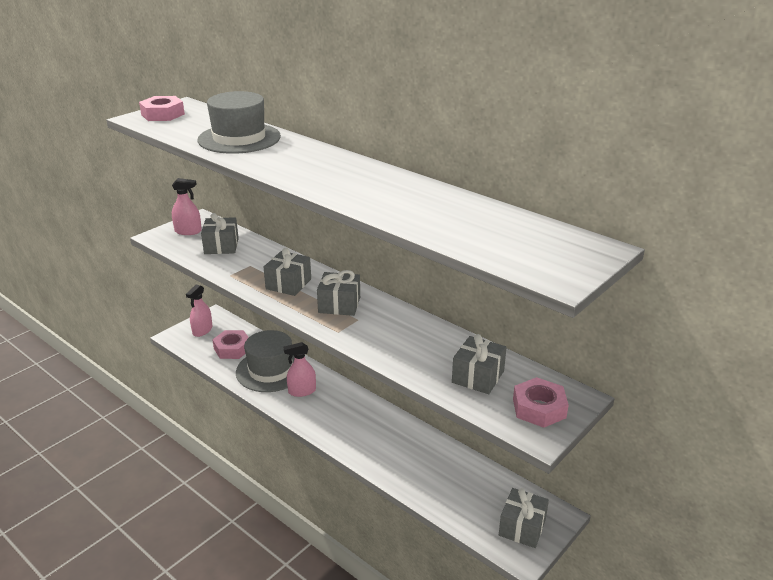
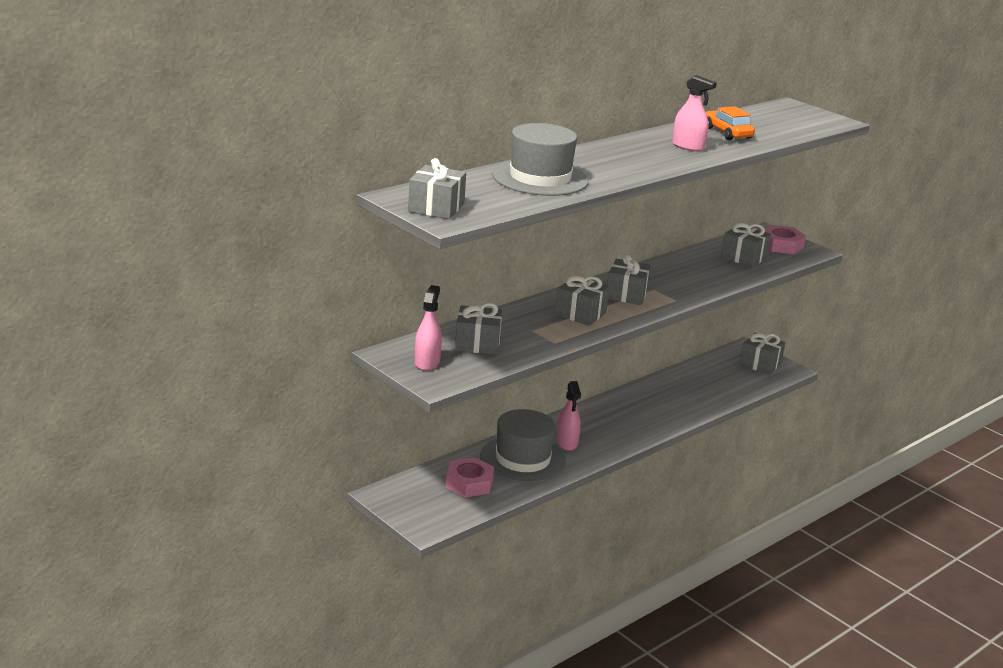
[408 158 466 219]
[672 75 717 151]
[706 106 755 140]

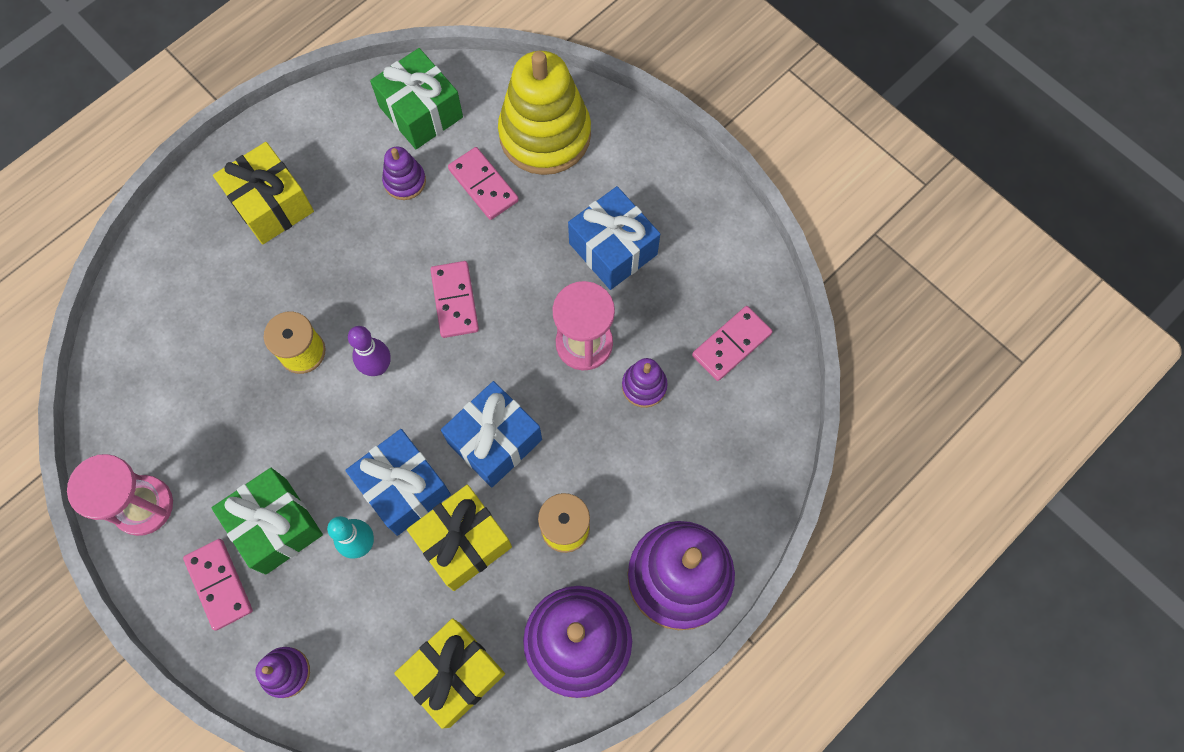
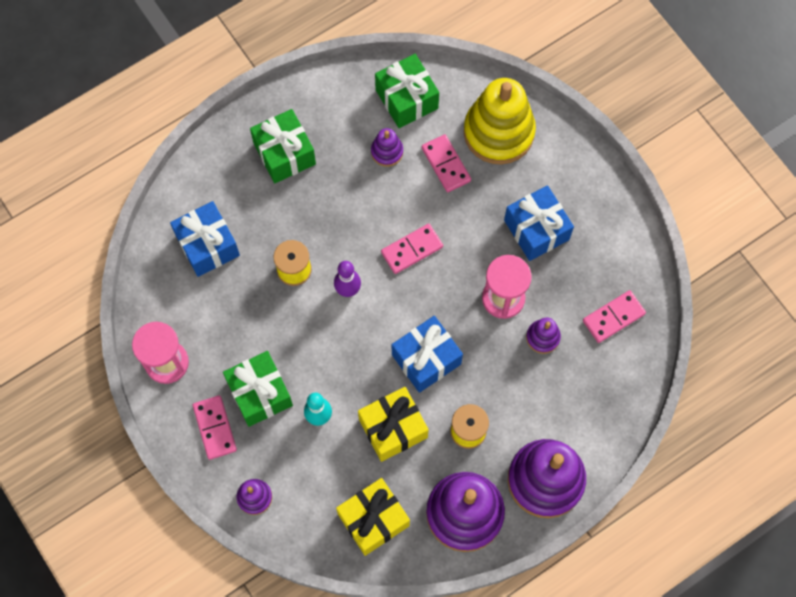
[250 109 316 183]
[170 201 240 277]
[381 224 443 274]

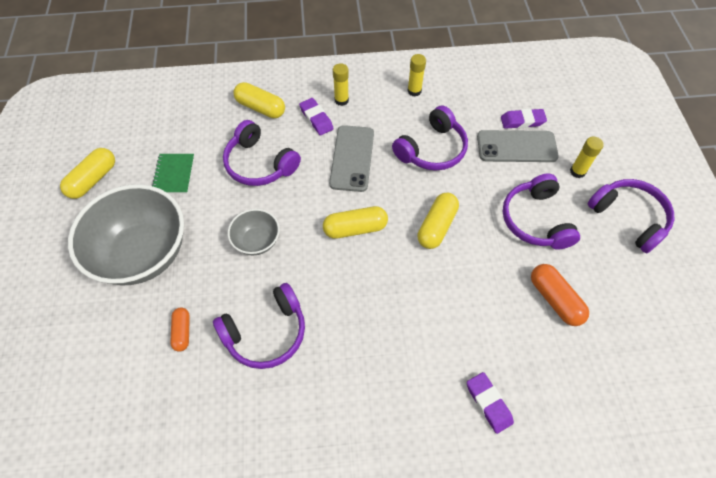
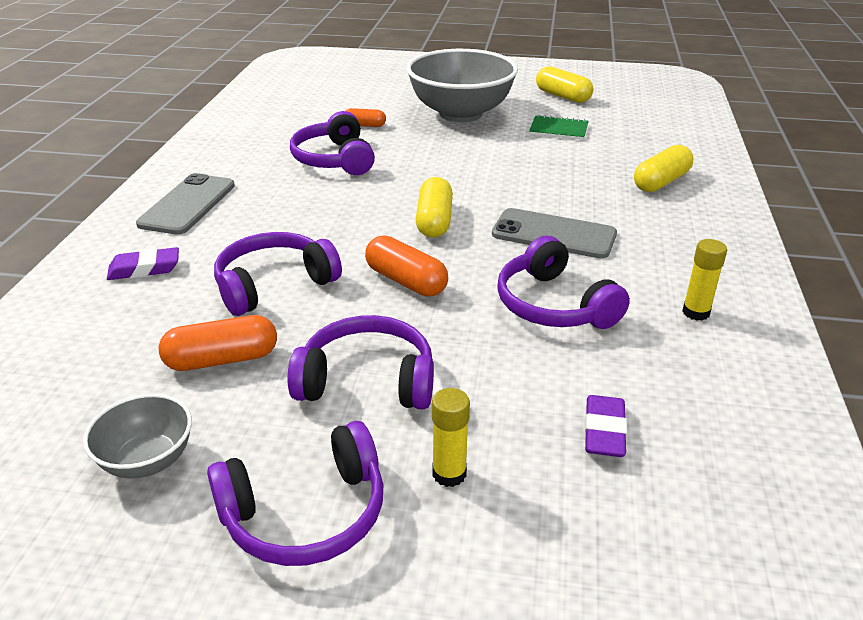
[214 232 342 316]
[83 394 192 478]
[299 98 334 136] (first image)
[333 63 349 106] (first image)
[365 235 448 296]
[136 173 235 235]

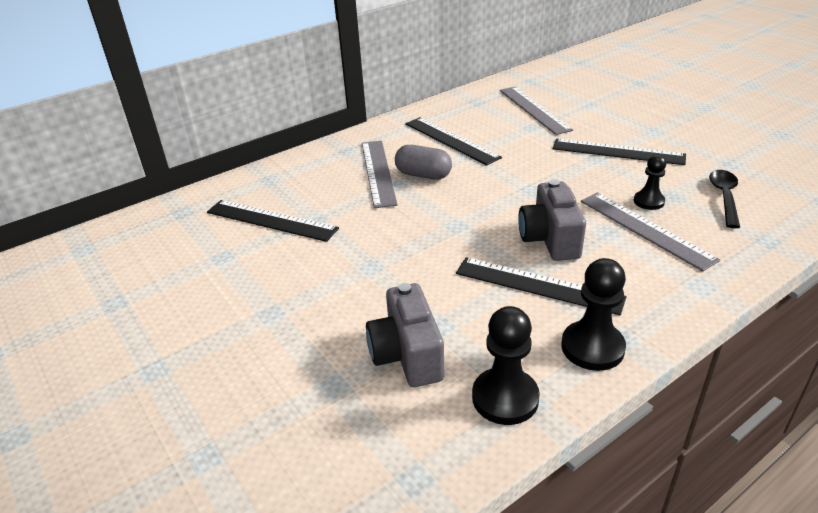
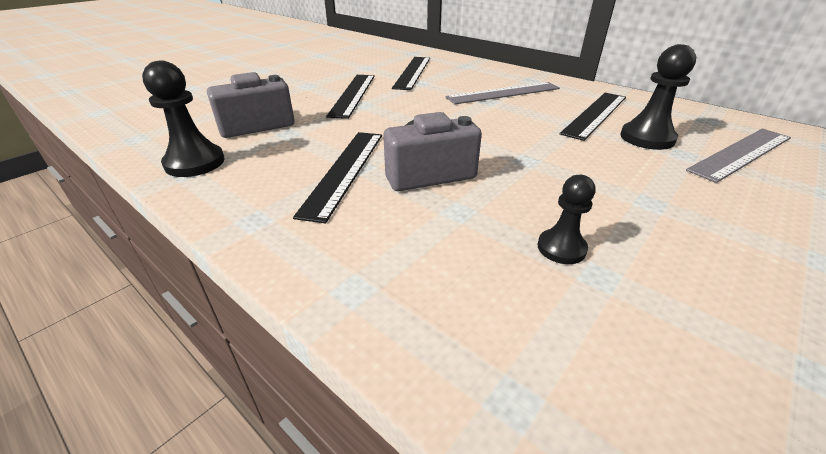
[395 145 452 180] (first image)
[326 75 375 119]
[620 44 696 150]
[581 193 720 271] (first image)
[709 170 740 228] (first image)

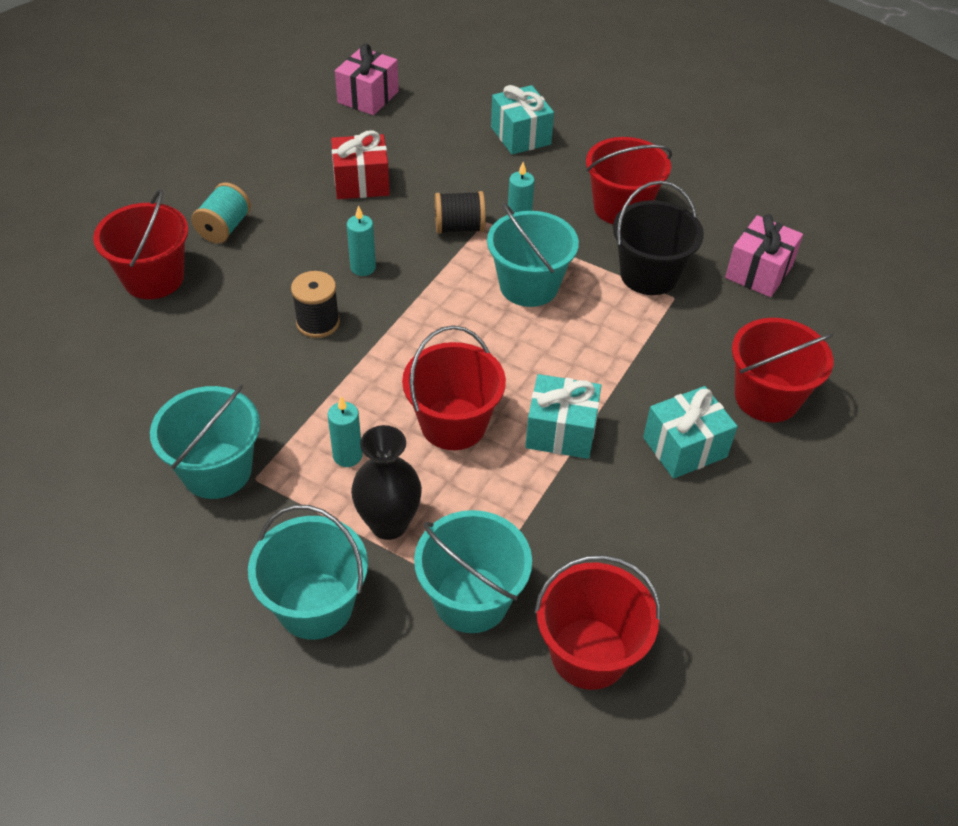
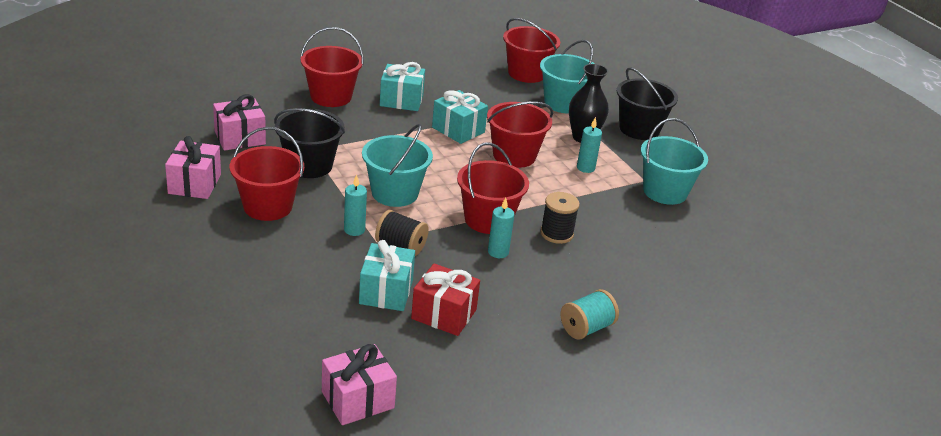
[457 143 529 234]
[617 67 678 140]
[359 240 415 311]
[165 136 221 199]

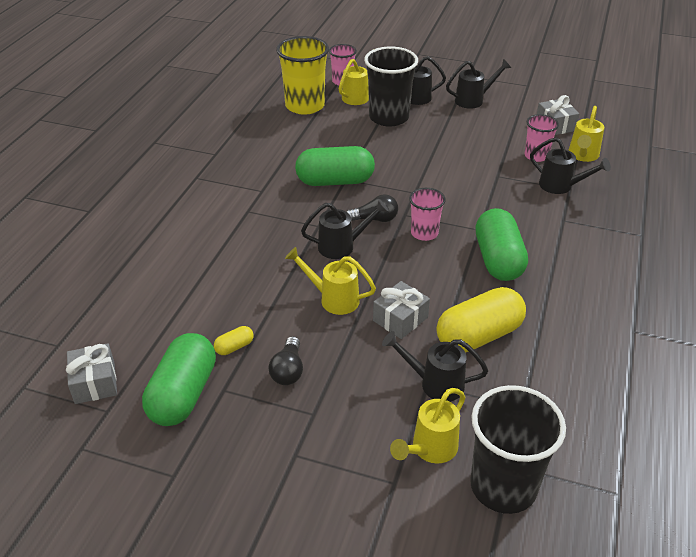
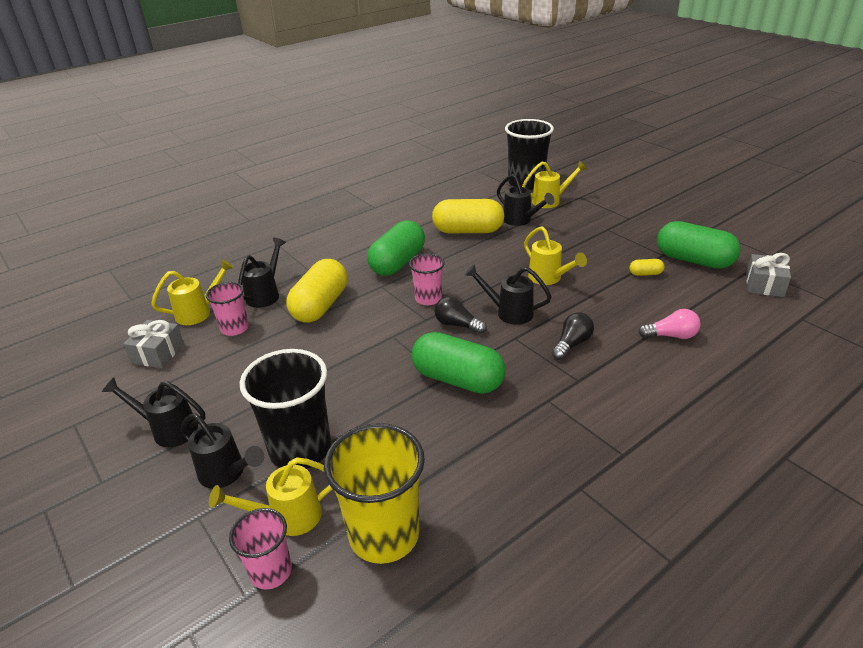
[657 221 741 269]
[552 312 594 360]
[373 281 430 339] (first image)
[238 238 286 308]
[286 259 347 323]
[638 309 701 339]

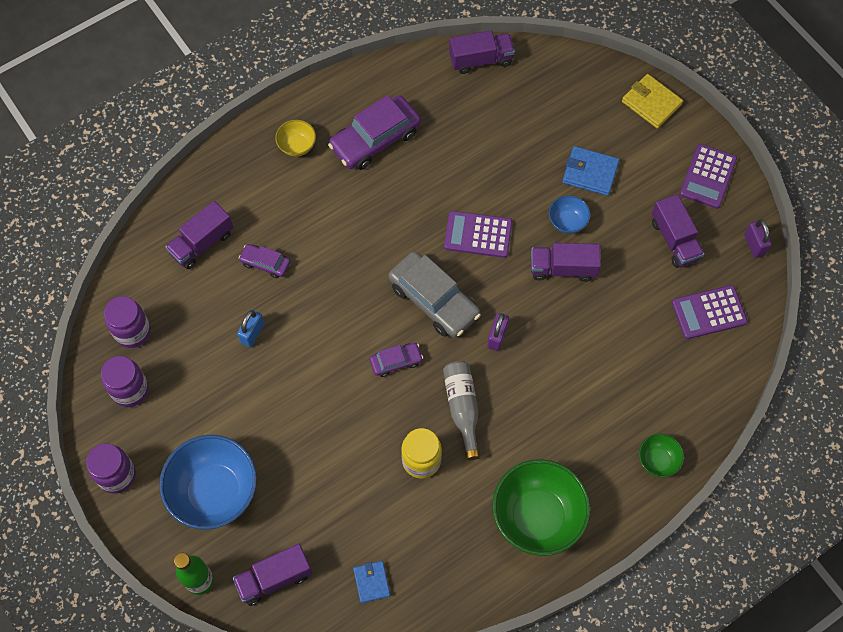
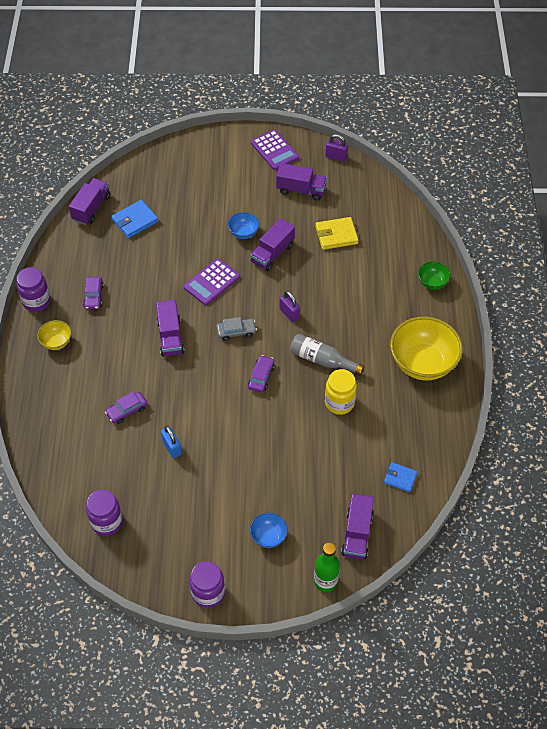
[16 267 51 312]
[250 513 288 548]
[156 300 184 356]
[83 277 104 309]
[216 317 257 341]
[390 317 463 381]
[111 200 159 238]
[315 217 359 250]
[672 285 748 339] (first image)

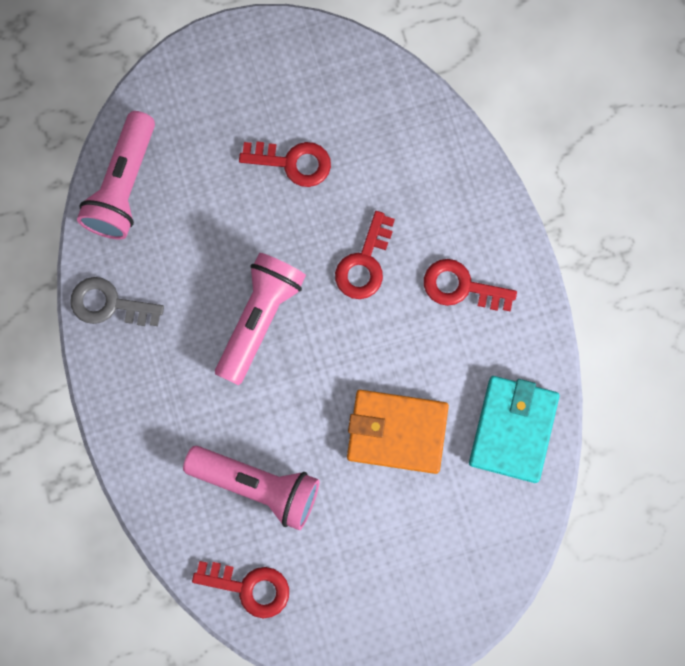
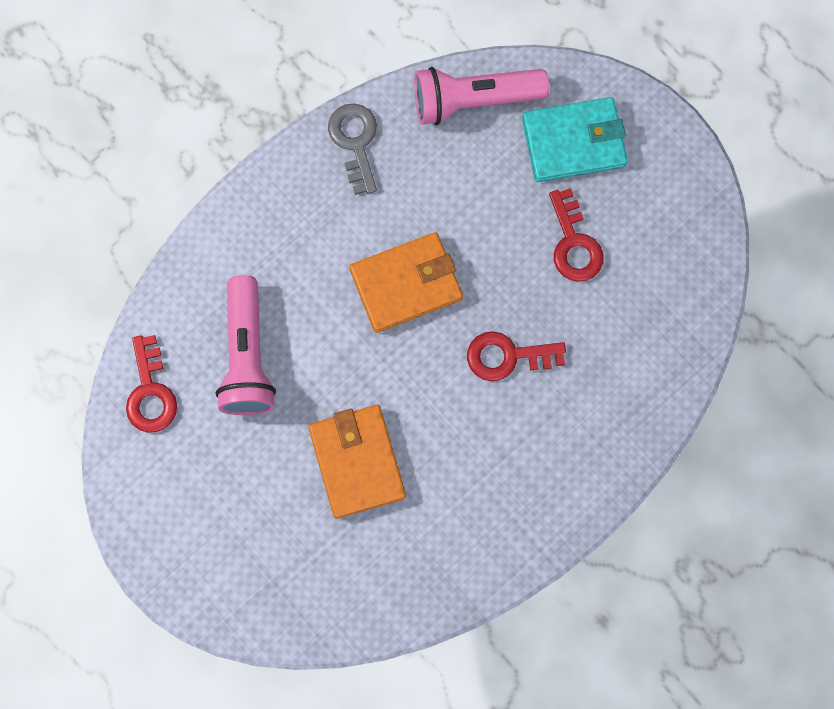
[349 232 463 333]
[424 259 517 311] (first image)
[522 97 628 182]

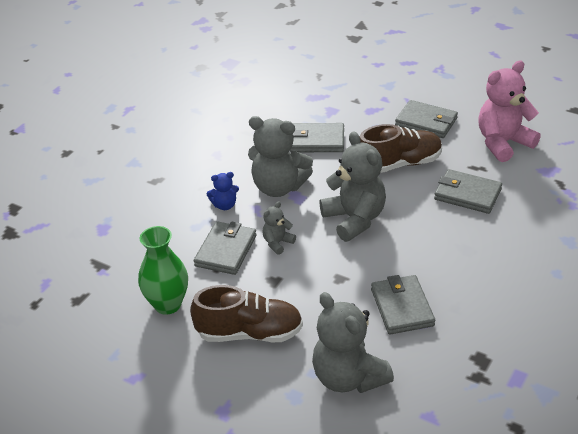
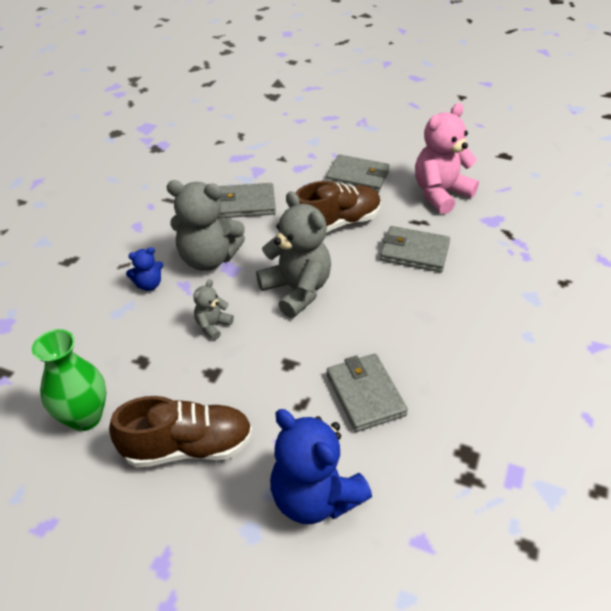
[194 221 257 275] (first image)
[270 409 372 524]

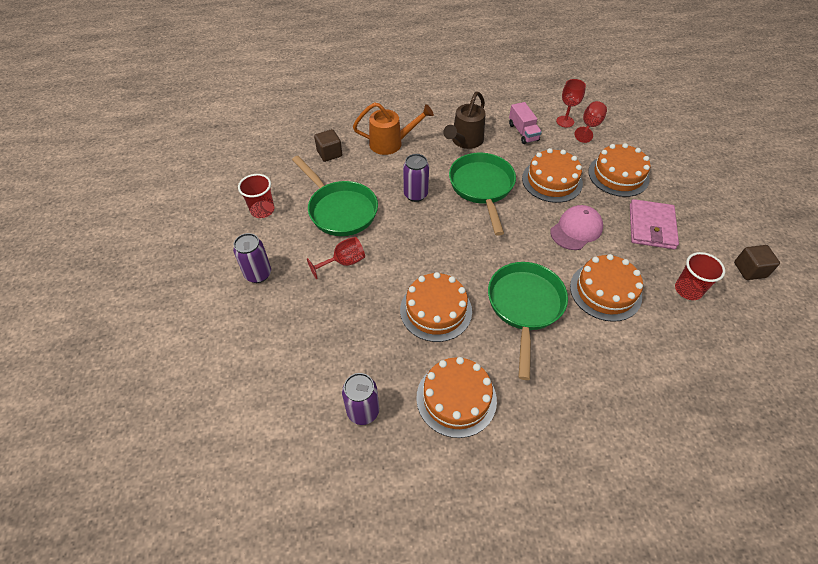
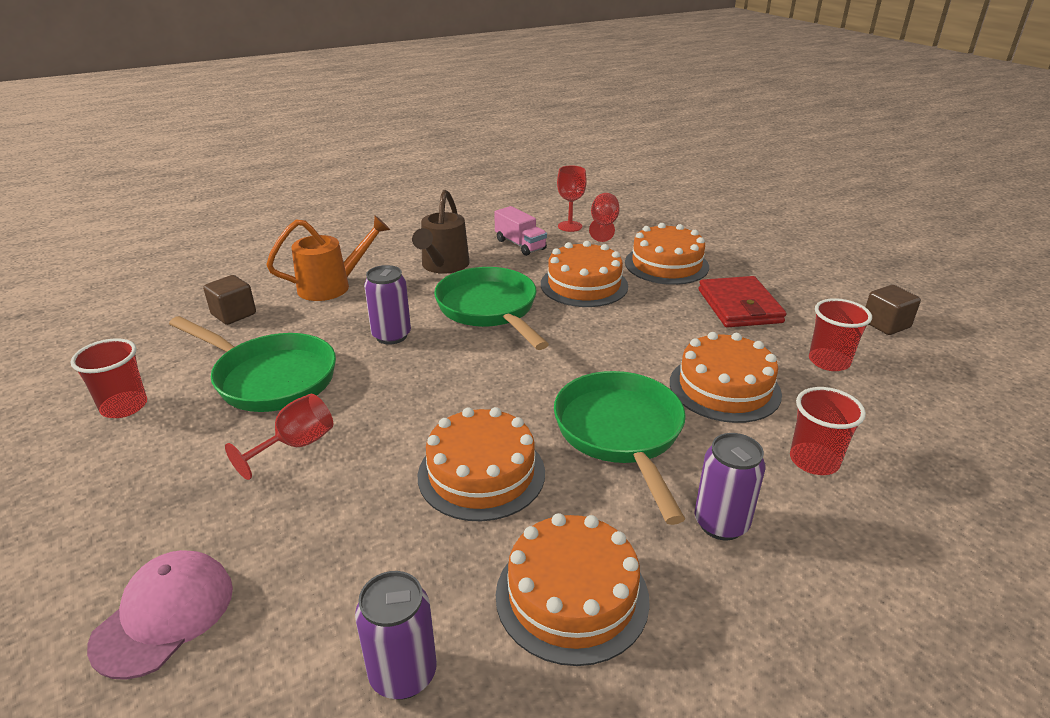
[695 433 766 540]
[87 550 233 680]
[699 276 787 327]
[790 387 866 475]

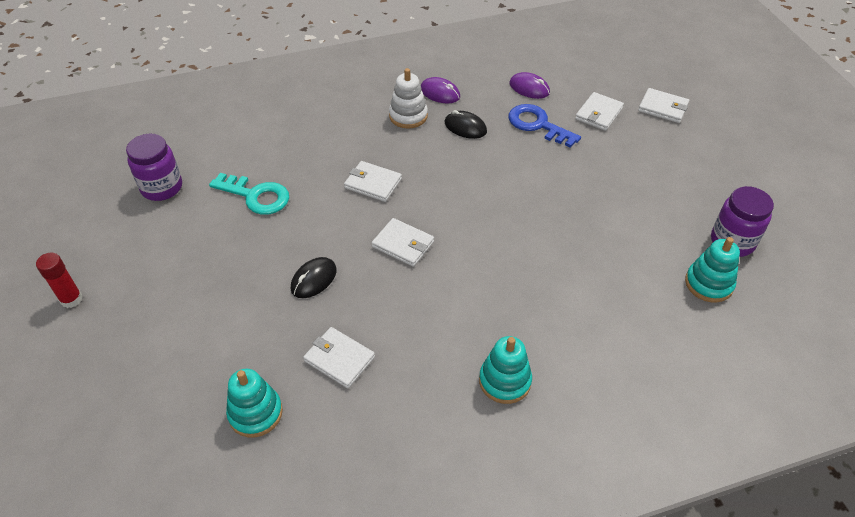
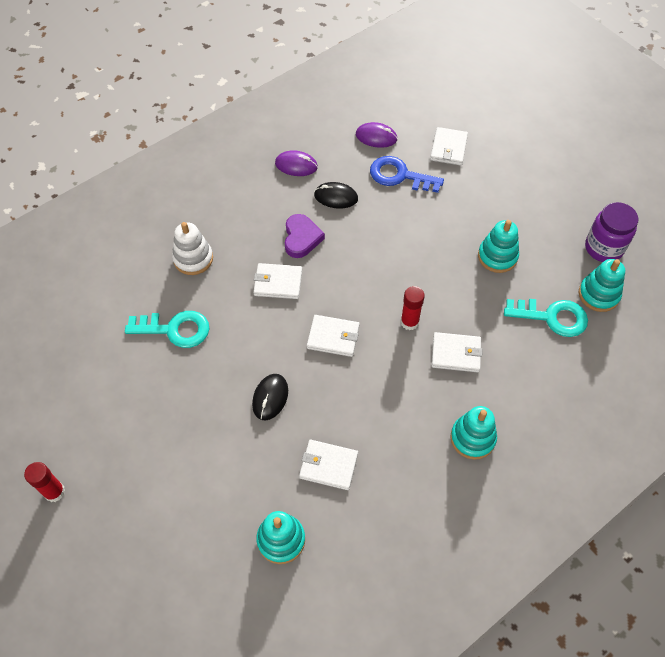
[126 134 182 201] (first image)
[172 222 213 275]
[431 332 483 372]
[285 214 325 258]
[401 286 425 330]
[478 220 519 273]
[504 299 588 337]

